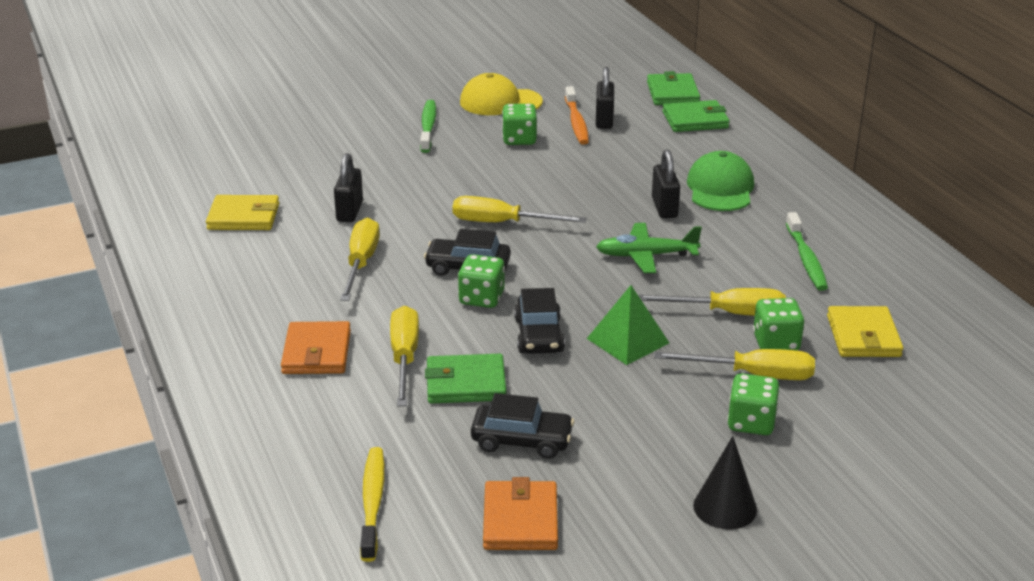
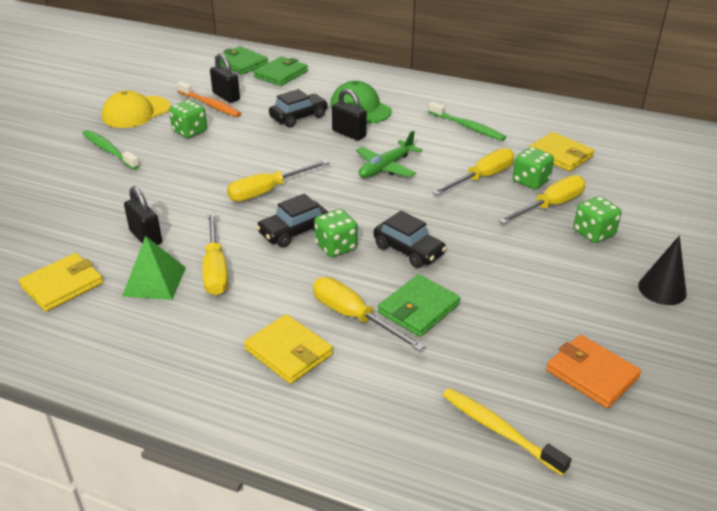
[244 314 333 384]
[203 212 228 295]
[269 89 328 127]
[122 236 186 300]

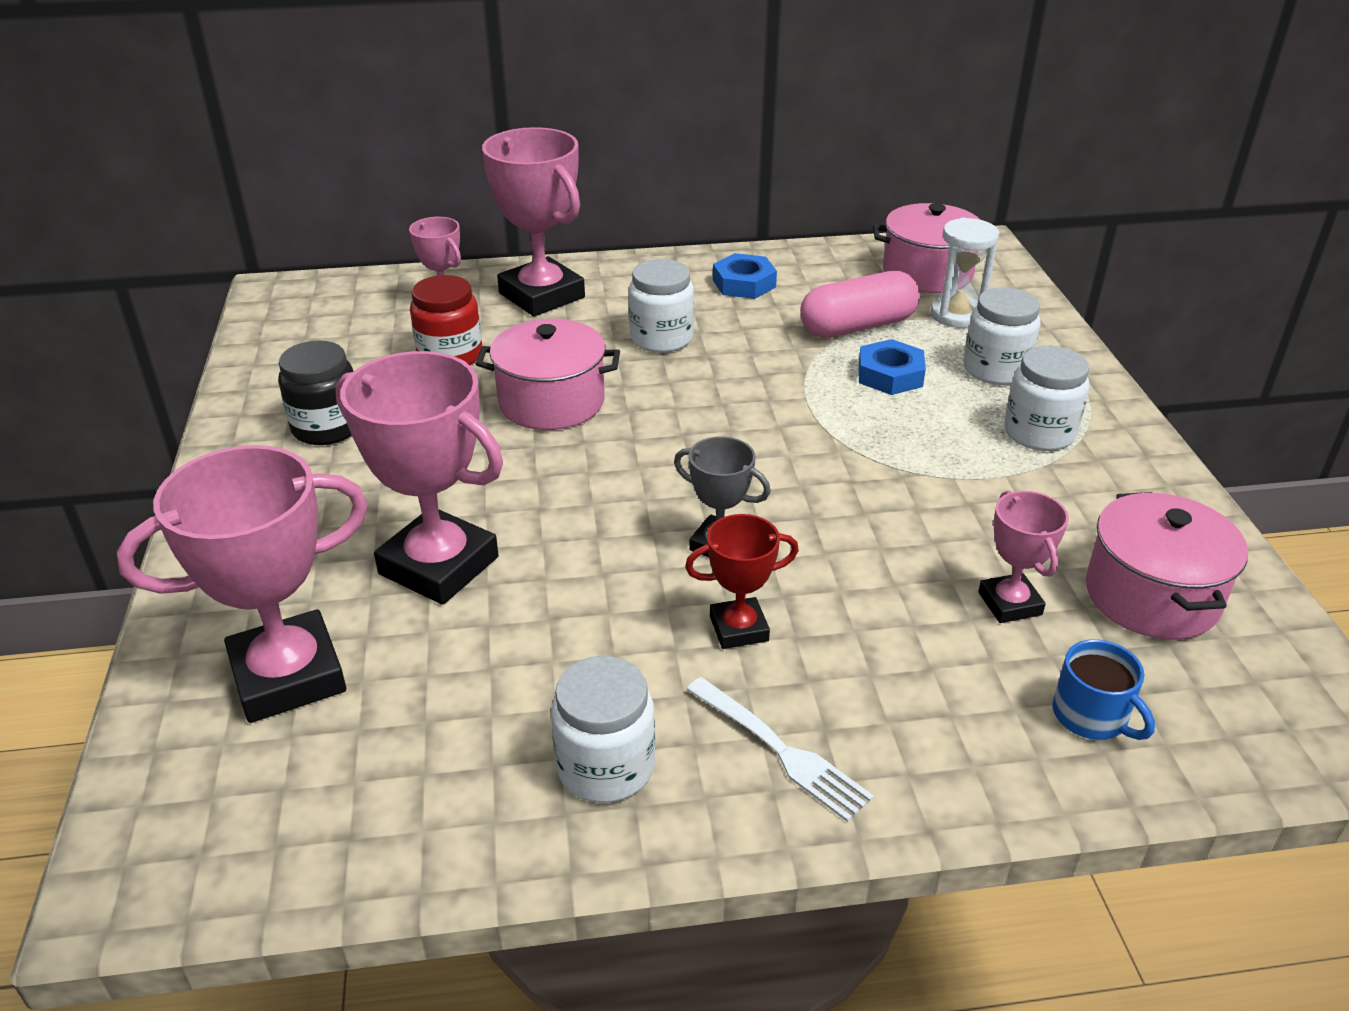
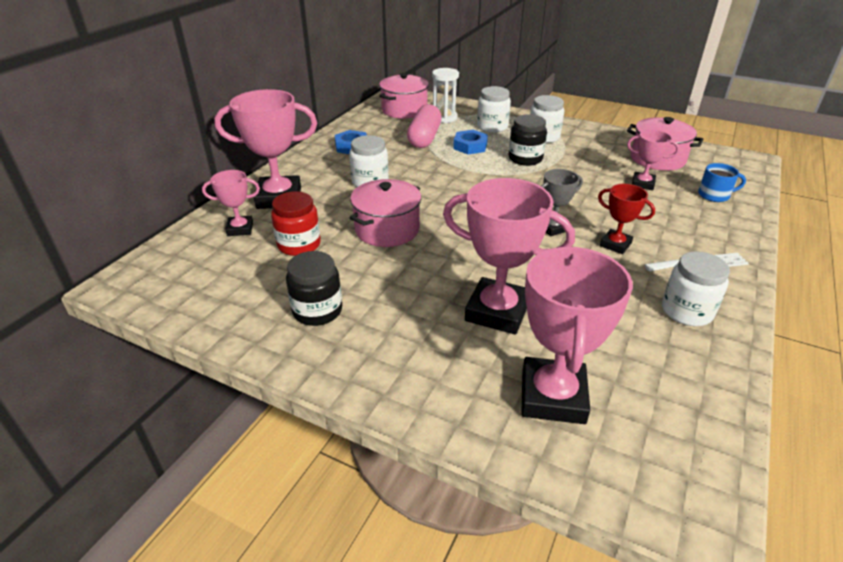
[443 178 575 335]
[598 184 655 254]
[509 115 547 166]

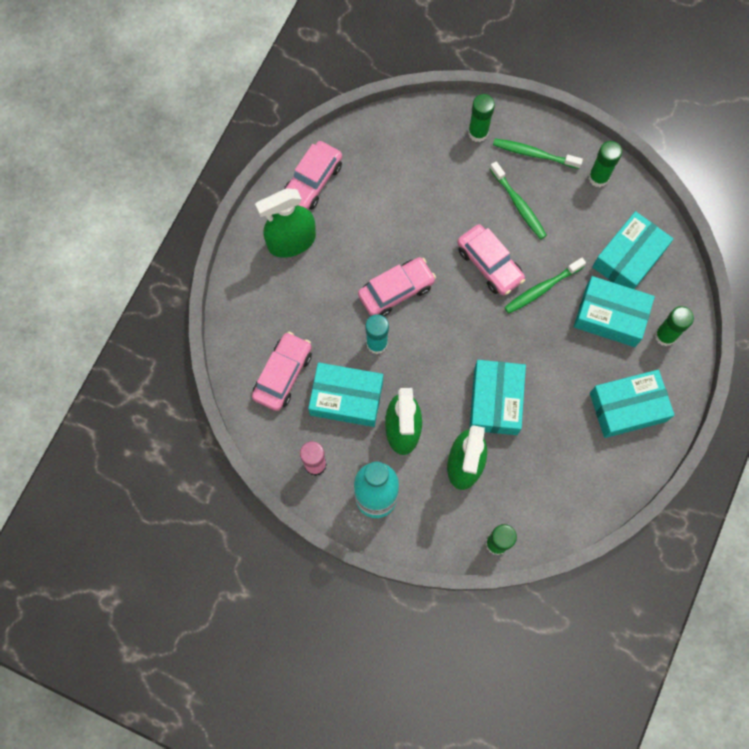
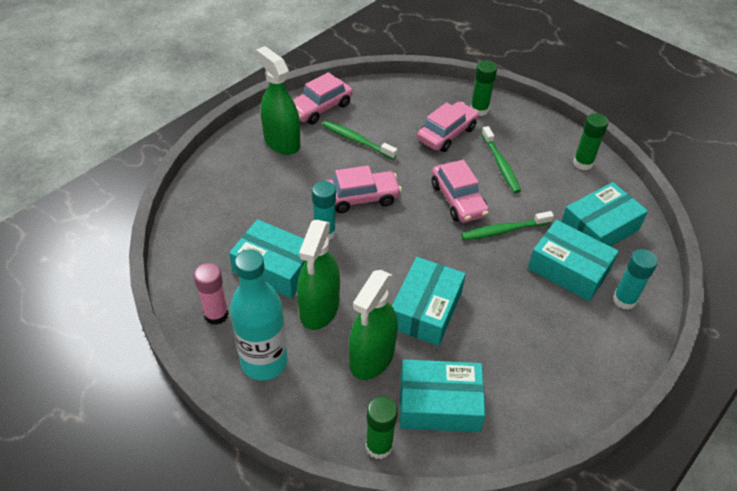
[417 102 479 152]
[256 46 300 155]
[322 121 397 160]
[400 359 486 432]
[613 249 658 310]

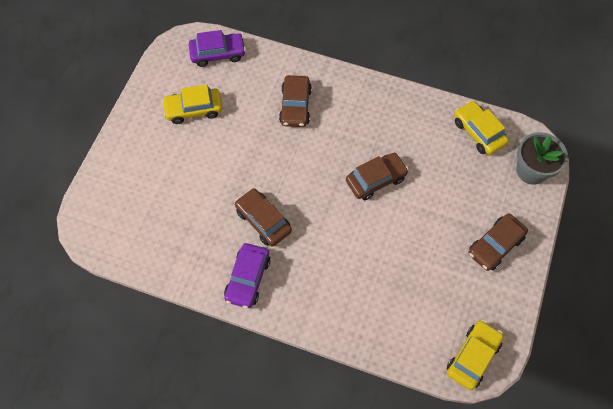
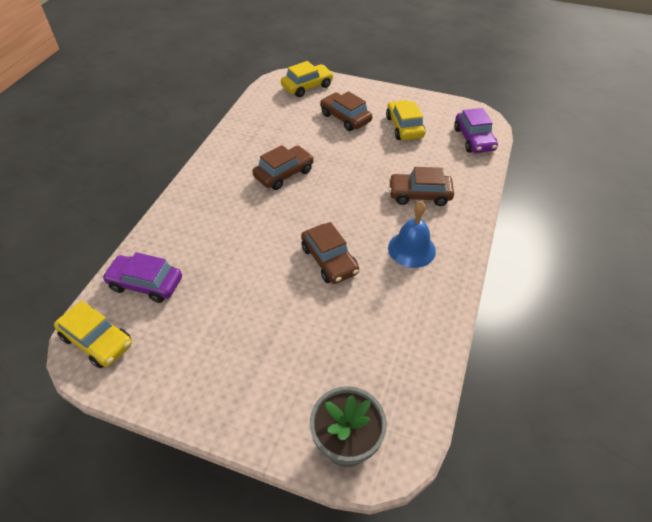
[102 252 182 303]
[281 61 334 97]
[320 91 372 131]
[388 201 436 268]

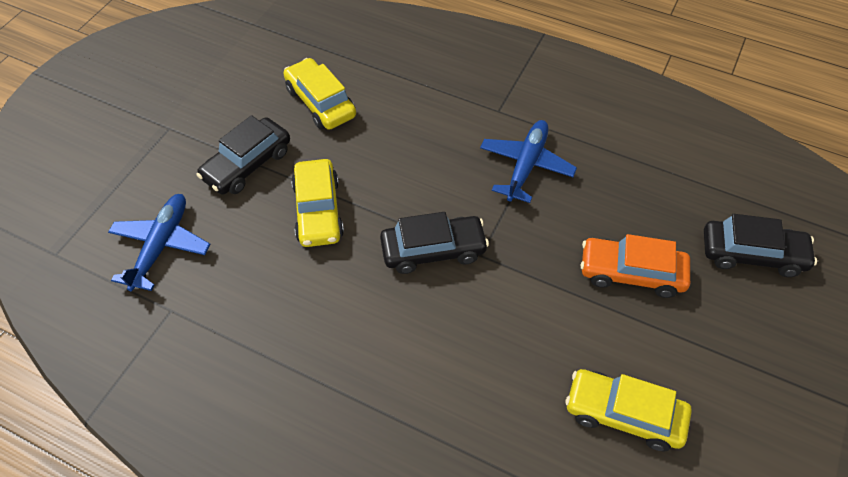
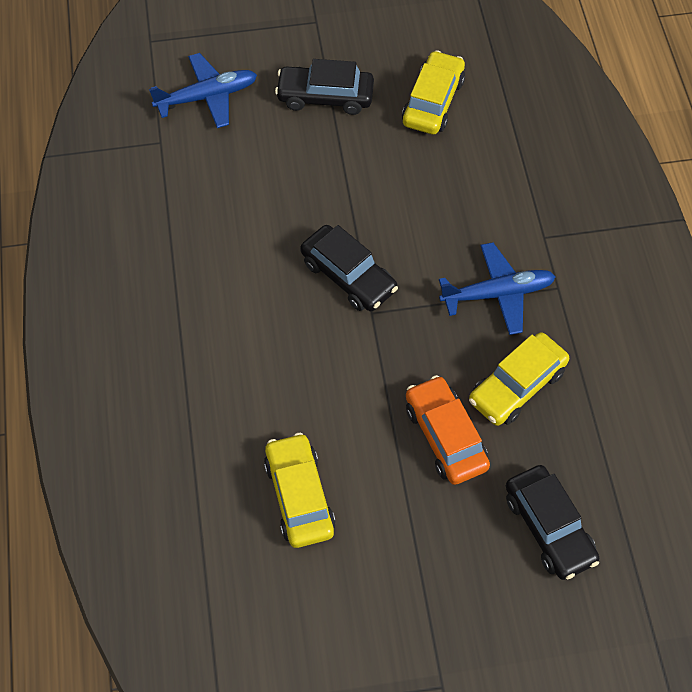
[469 332 569 426]

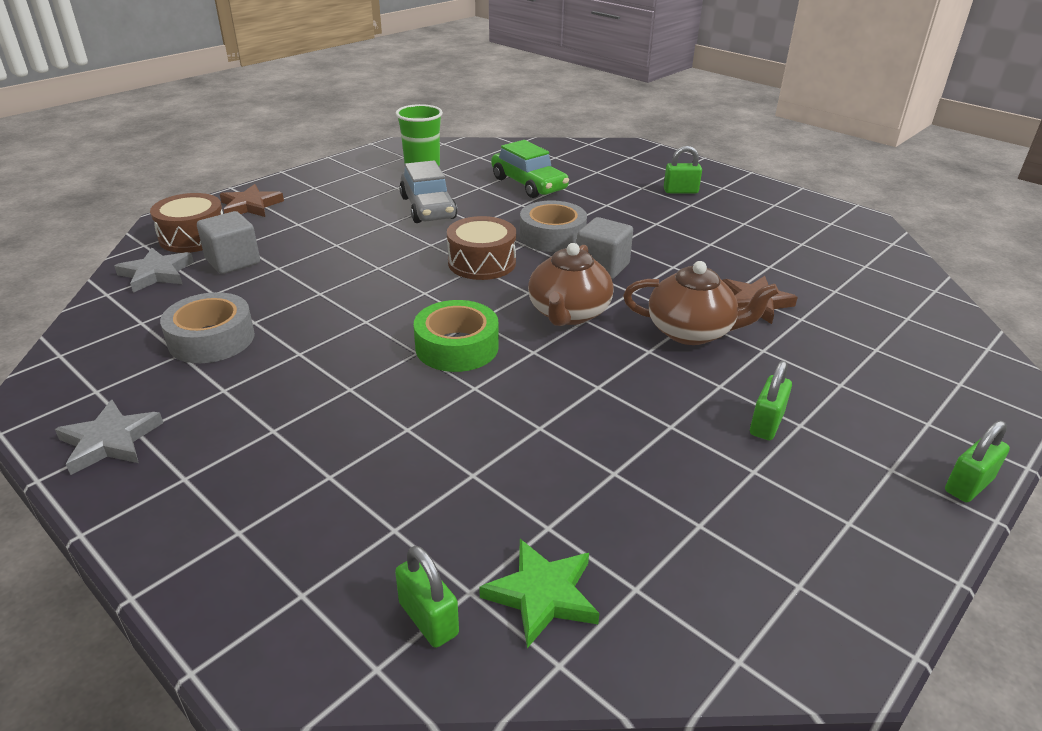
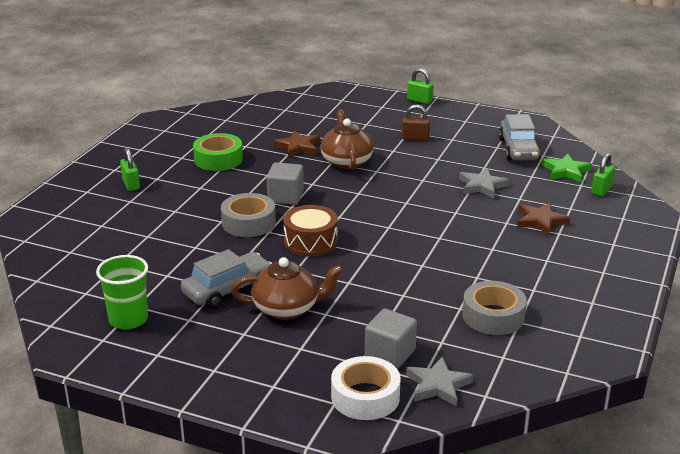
[459 168 509 198]
[331 356 401 420]
[517 202 570 236]
[193 133 243 171]
[491 140 569 198] (first image)
[231 257 343 320]
[402 104 430 141]
[498 114 541 161]

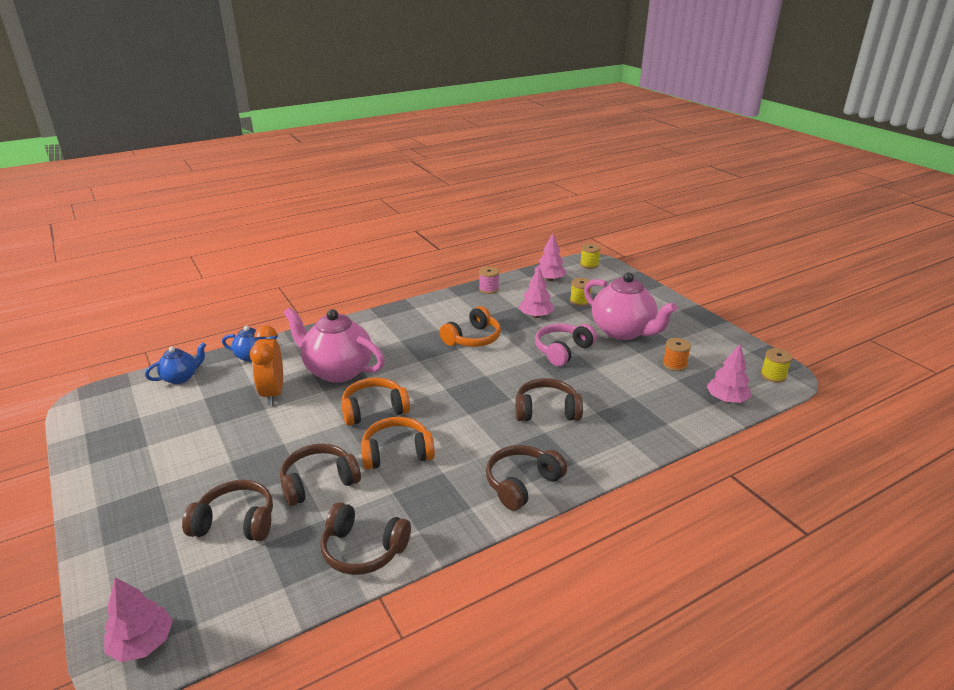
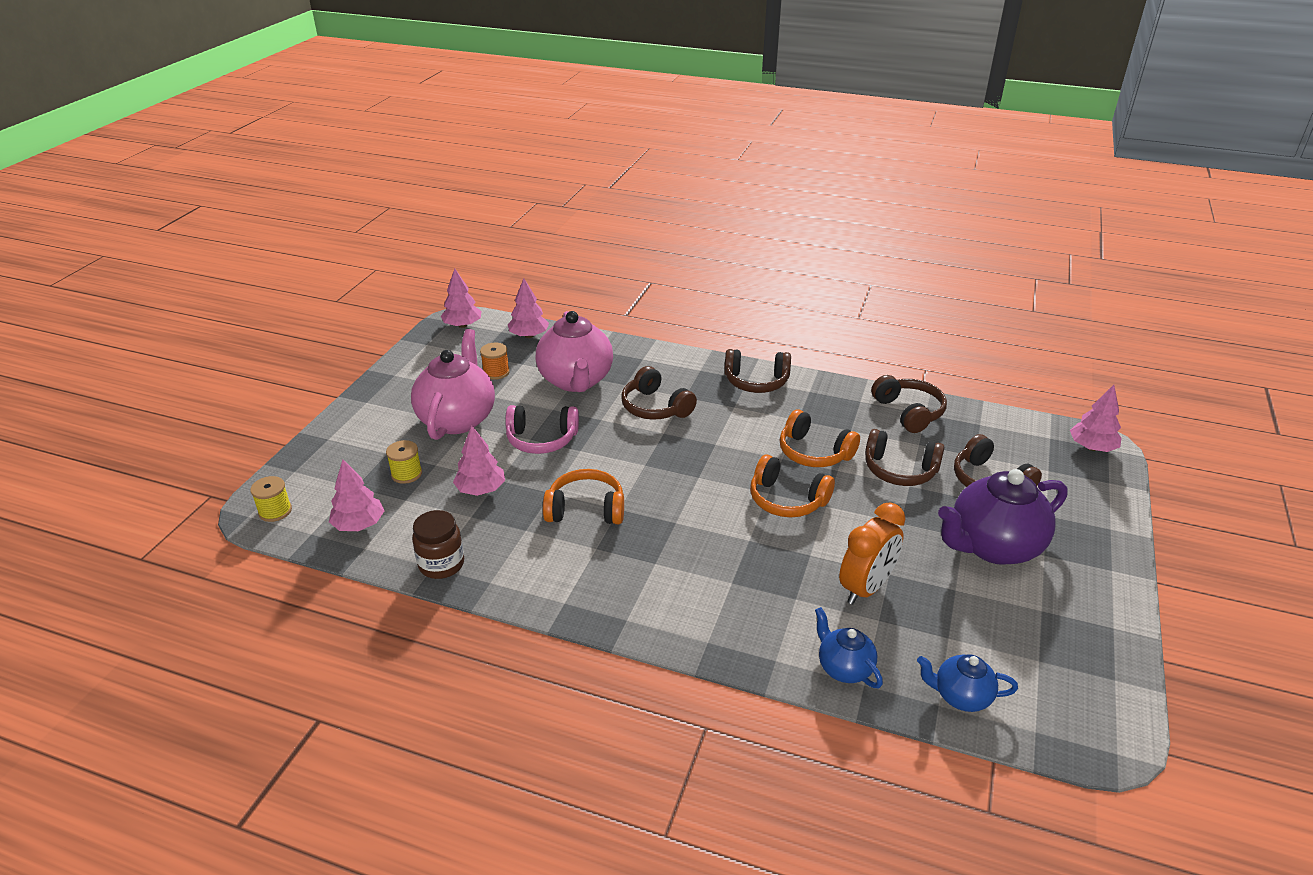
[536 311 613 392]
[412 510 464 579]
[441 269 482 328]
[938 469 1068 565]

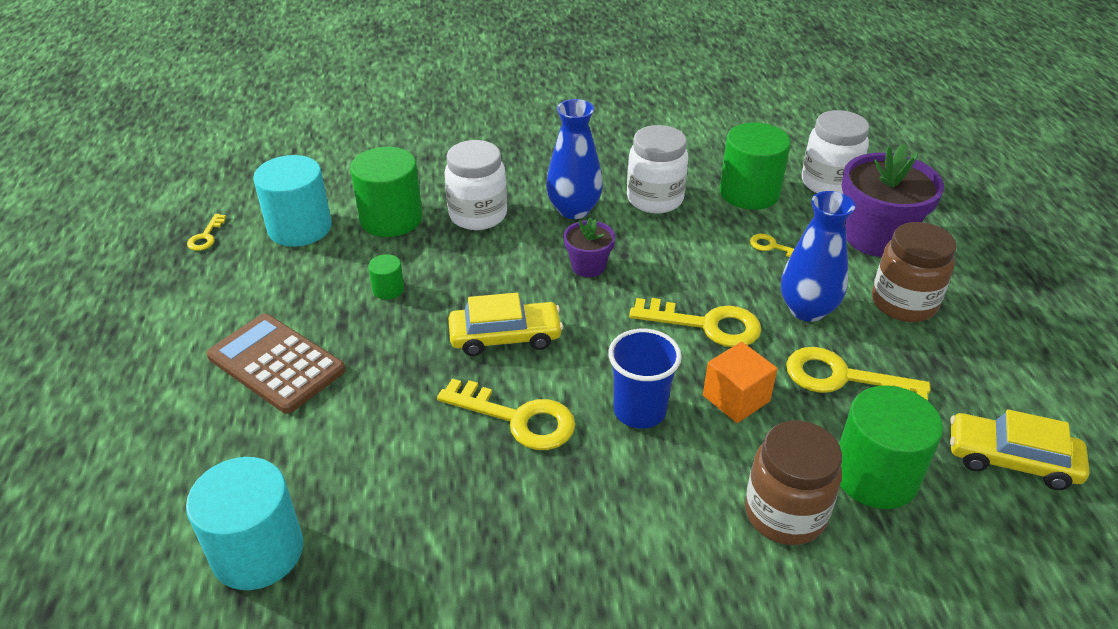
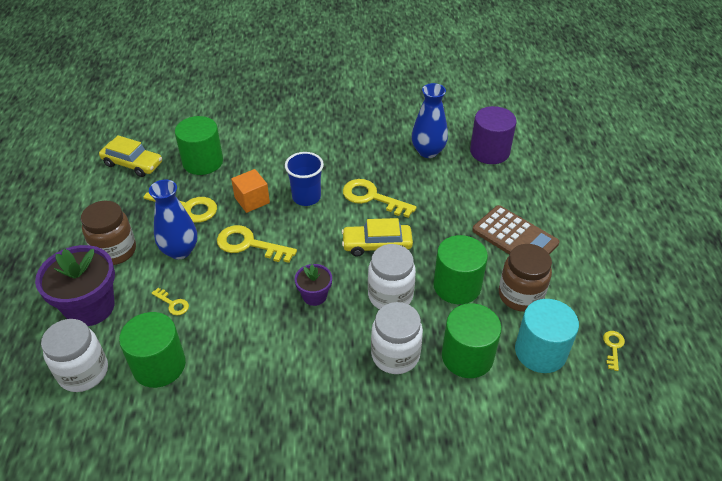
[470 106 517 164]
[433 235 488 304]
[412 83 448 158]
[368 244 416 309]
[499 244 552 312]

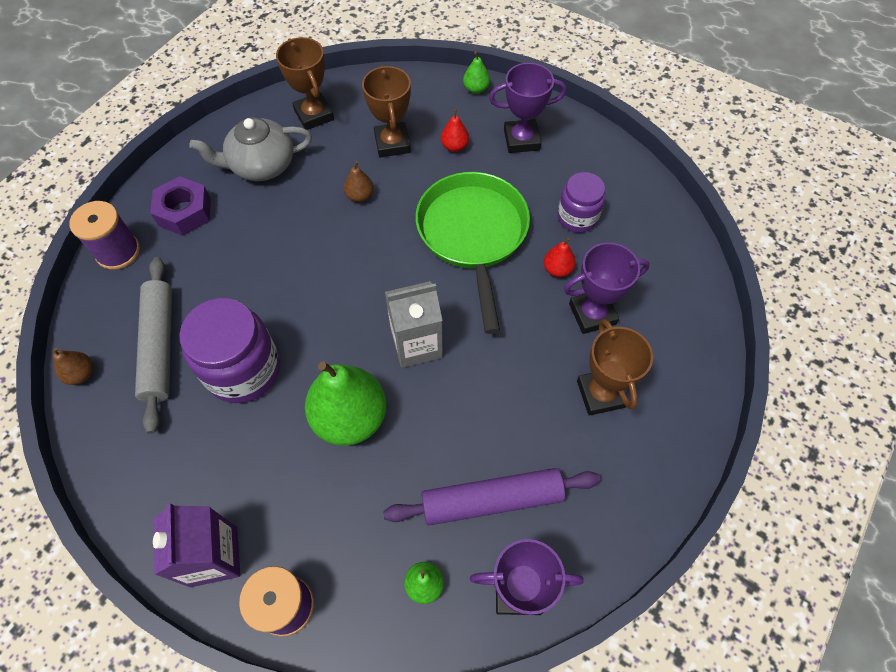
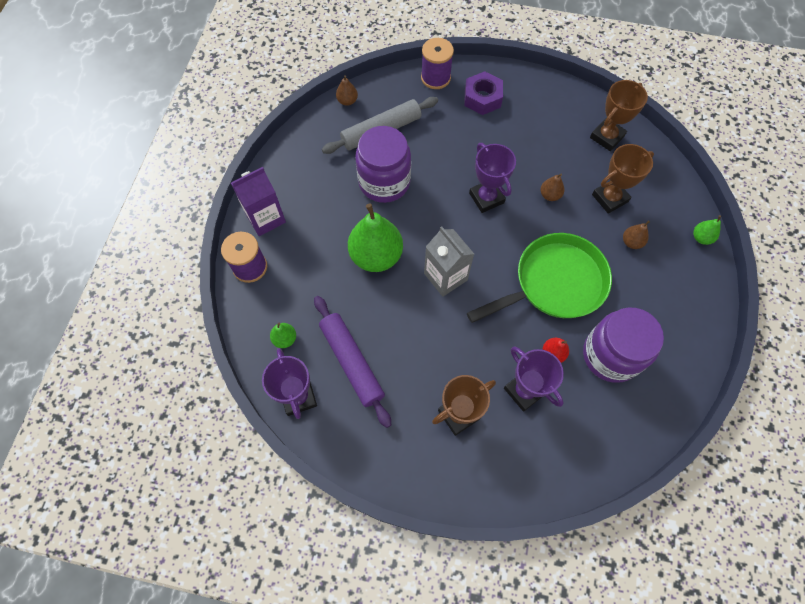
[189 117 312 181] (first image)
[623 220 650 249]
[469 143 516 213]
[583 307 664 383]

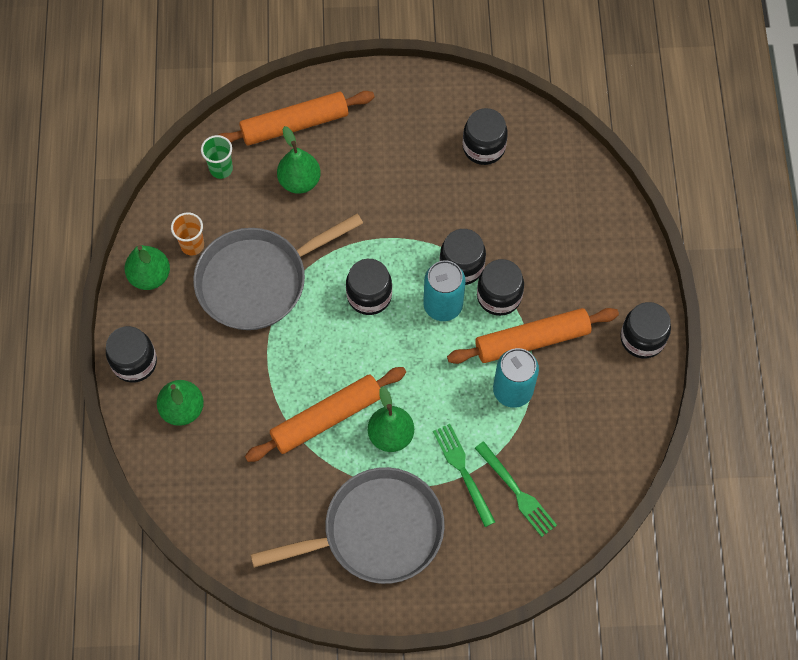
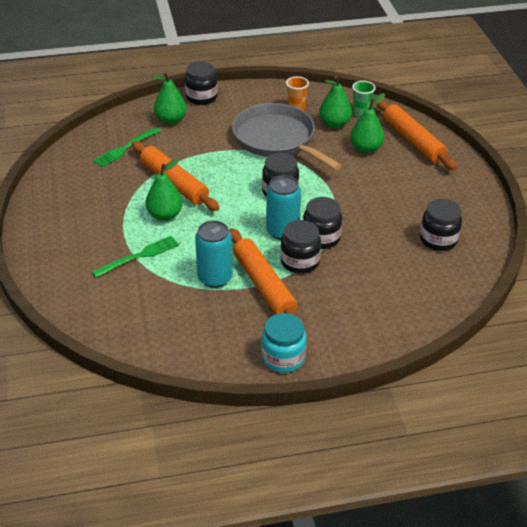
[319 76 352 128]
[250 467 445 584] (first image)
[93 127 161 167]
[261 313 306 373]

